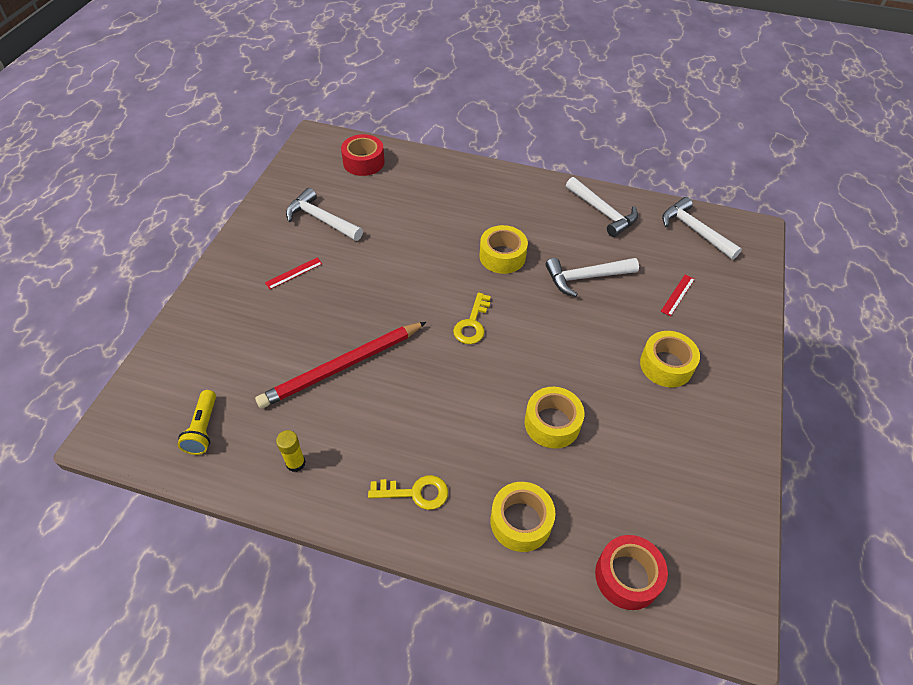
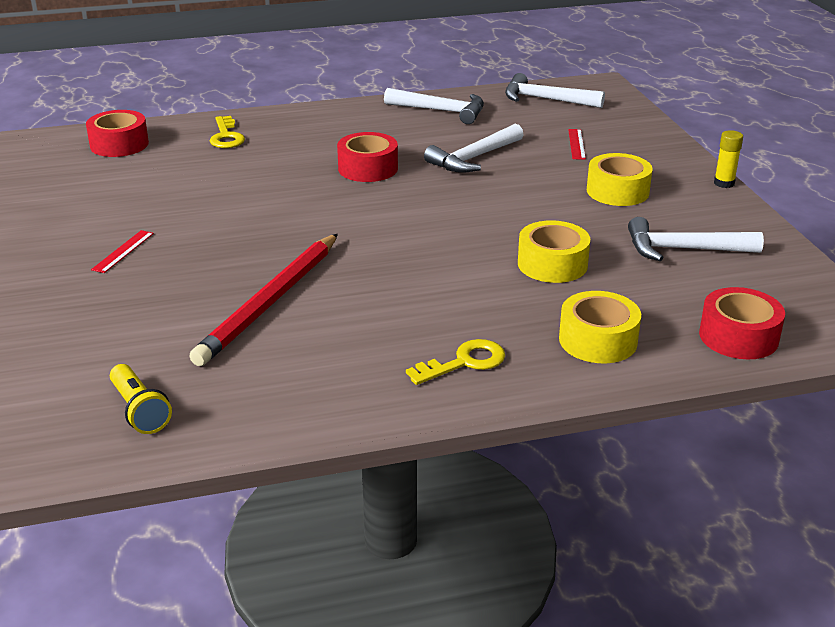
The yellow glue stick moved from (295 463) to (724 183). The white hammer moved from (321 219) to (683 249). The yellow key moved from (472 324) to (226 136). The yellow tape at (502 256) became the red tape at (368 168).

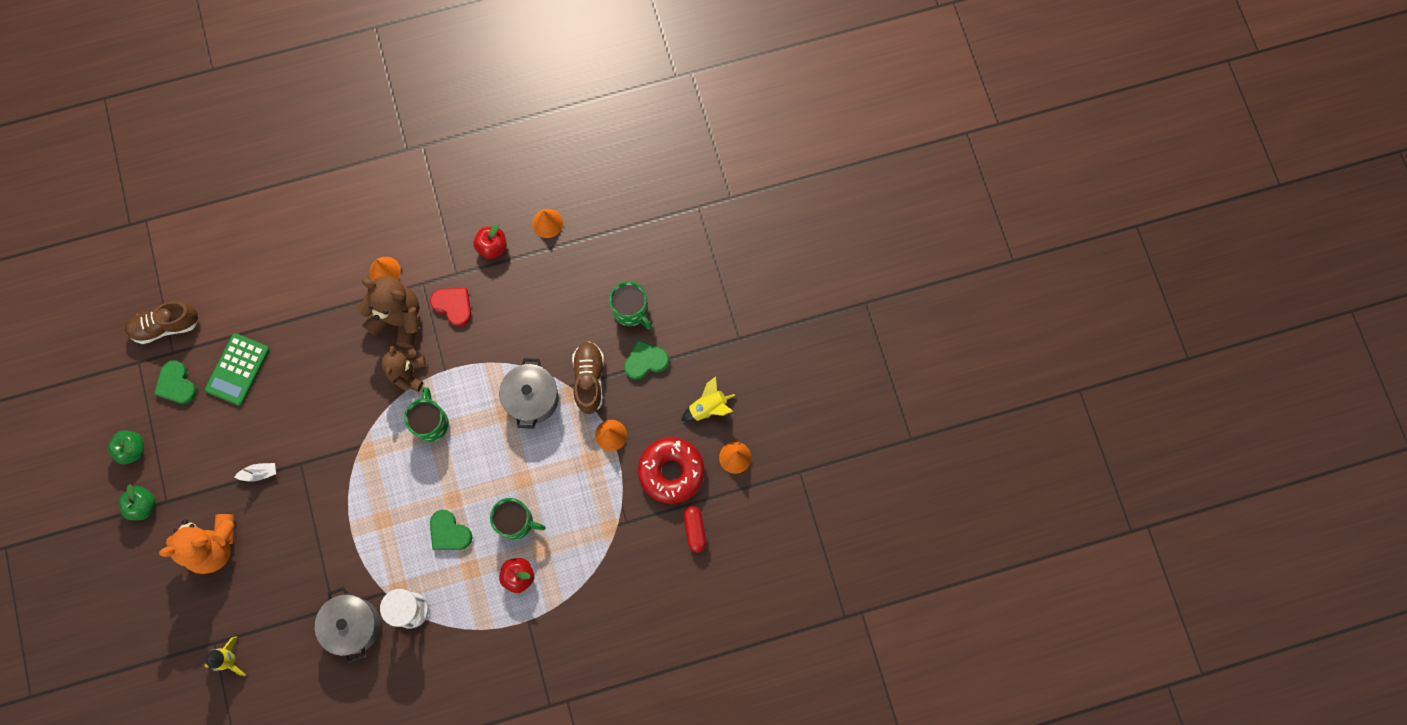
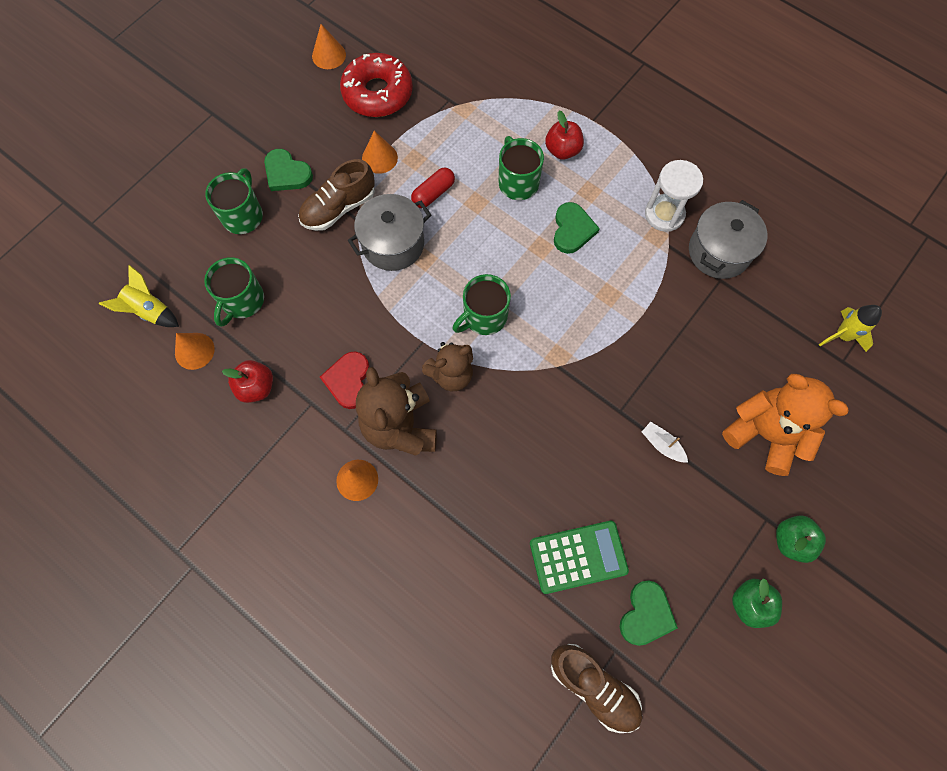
The yellow rocket moved from (708 407) to (150 311). The red capsule moved from (694 530) to (433 193). The green mug at (242 301) appeared.

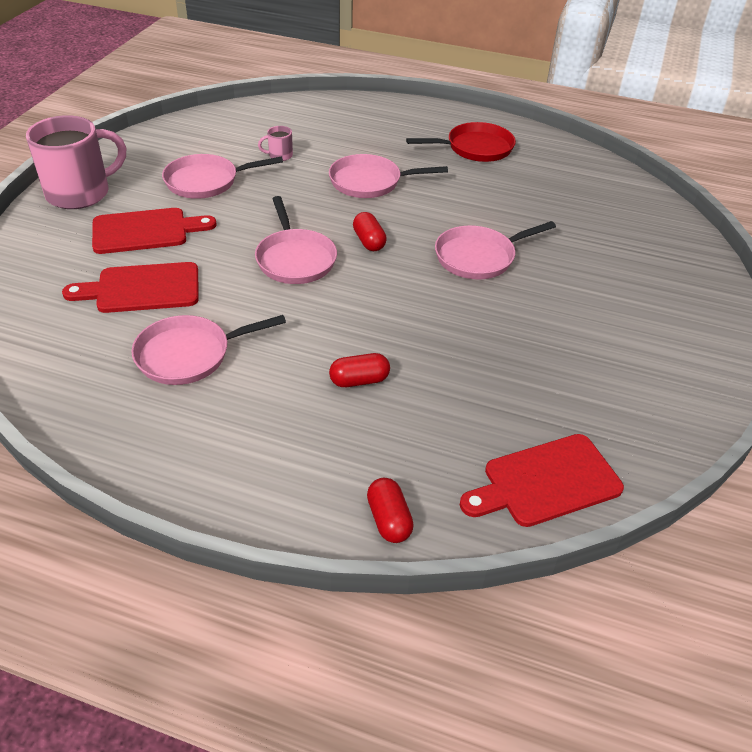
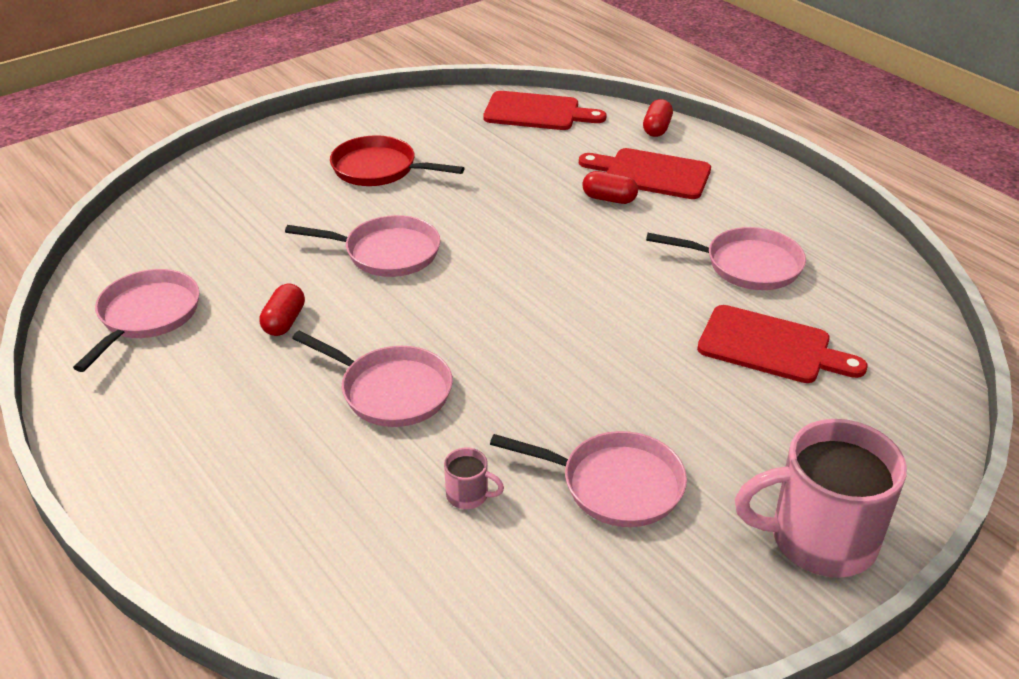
The red cutting board moved from (145 231) to (651 174). The pink pan moved from (295 259) to (146 316). The red capsule moved from (369 241) to (284 322). The red pan moved from (475 148) to (379 169).

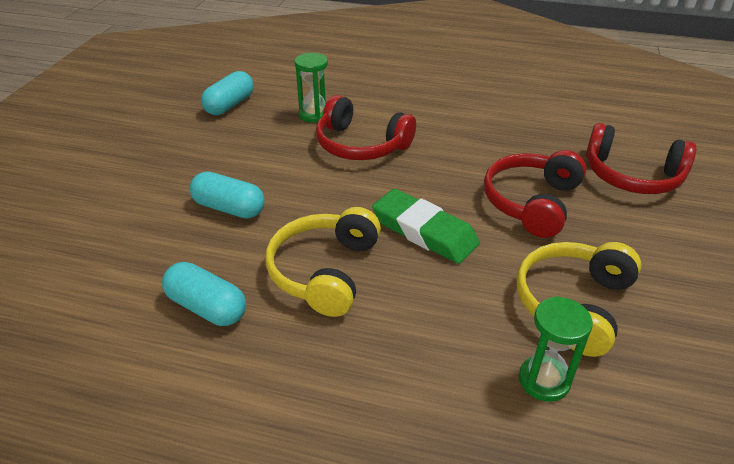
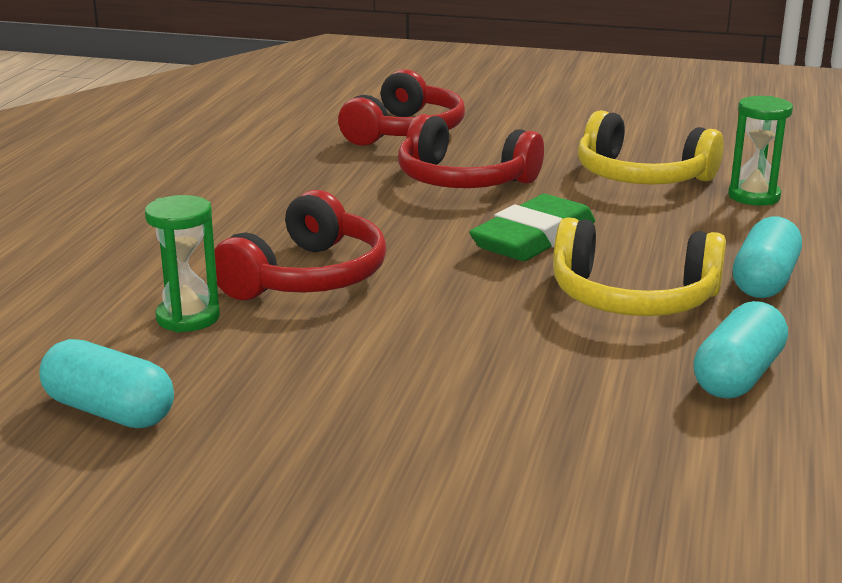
The turquoise capsule moved from (229 208) to (764 281).

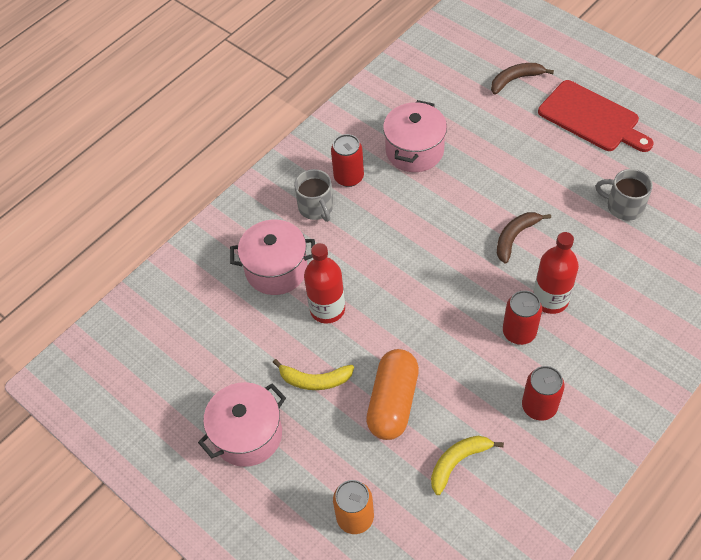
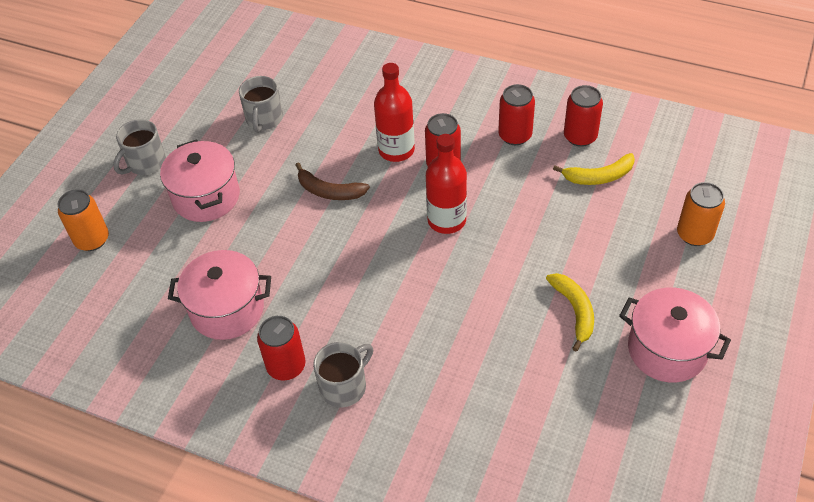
The pink pot moved from (276 269) to (206 197). The red bottle moved from (327 309) to (446 220). The orange capsule at (393 402) disappeared. The yellow banana at (458 462) turned 45 degrees counterclockwise. The brown banana at (515 80) was replaced by the orange can at (92 240). The red cutting board at (591 118) was replaced by the grey mug at (145 163). The red can at (580 137) appeared.

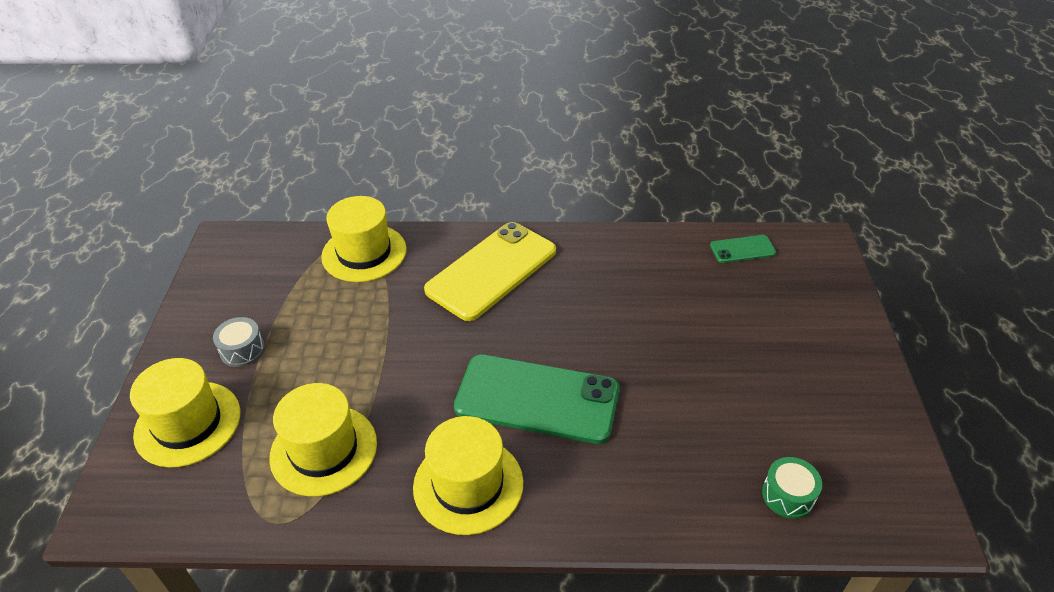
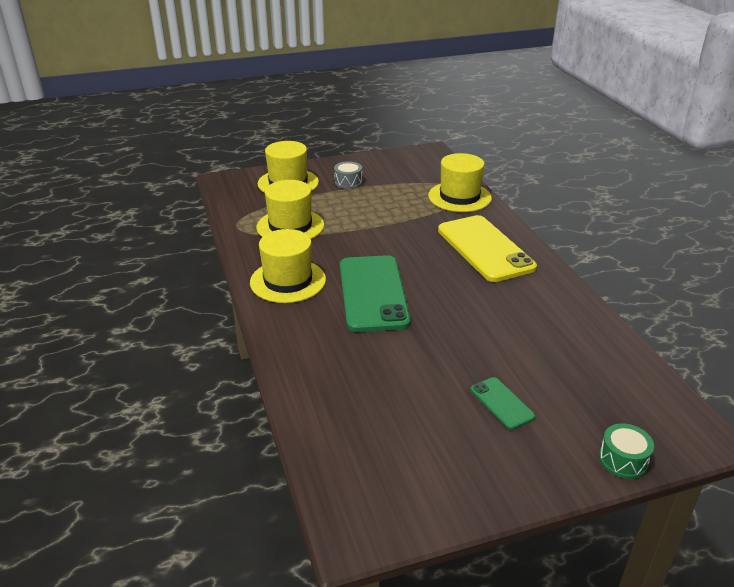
The yellow phone at (492 271) turned 45 degrees clockwise. The green phone moved from (742 249) to (502 403). The green drum moved from (788 495) to (623 460).

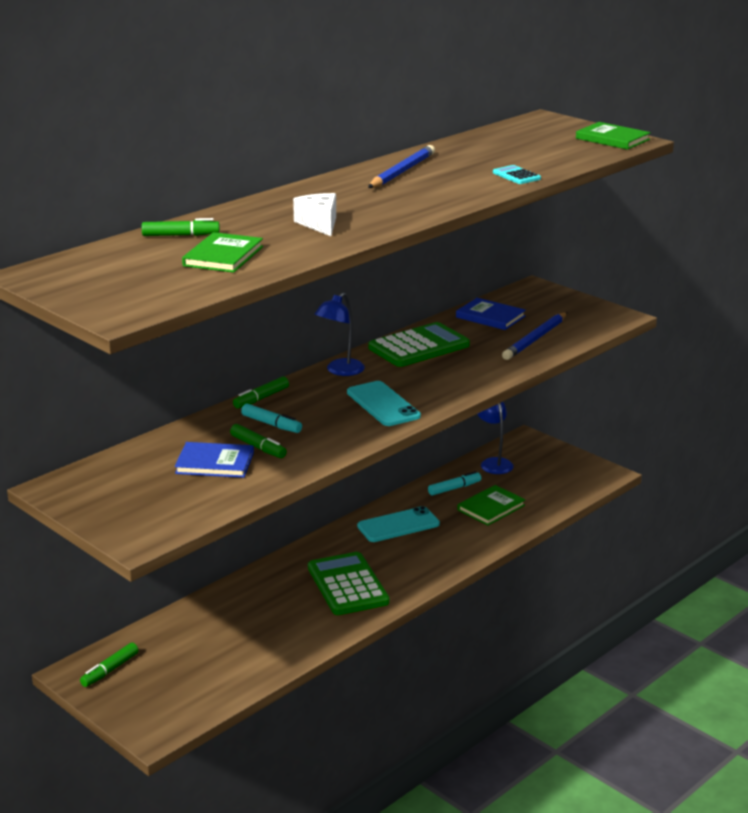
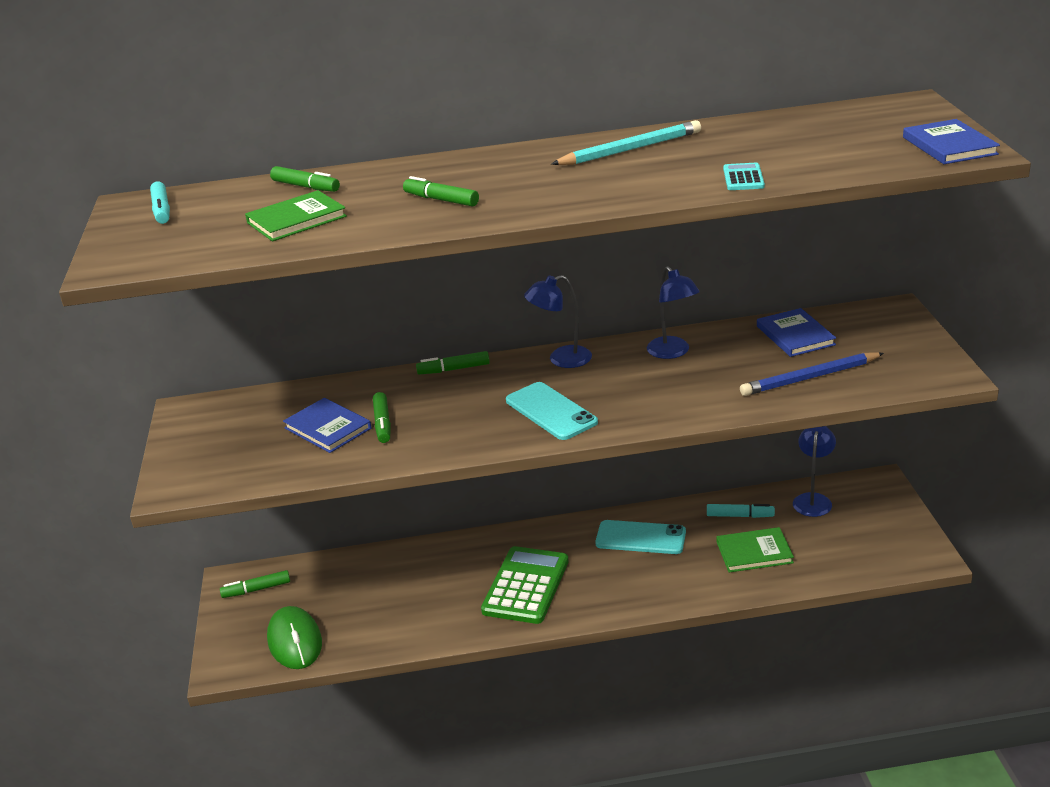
The turquoise marker moved from (271 424) to (162 210). The white cheese at (319 224) was replaced by the green marker at (441 200). The turquoise phone at (383 404) turned 45 degrees counterclockwise. The blue pencil at (402 171) became the turquoise pencil at (630 149). The green calculator at (419 347) was replaced by the blue lamp at (673 352). The green book at (612 139) became the blue book at (949 146). The green mouse at (295 641) appeared.

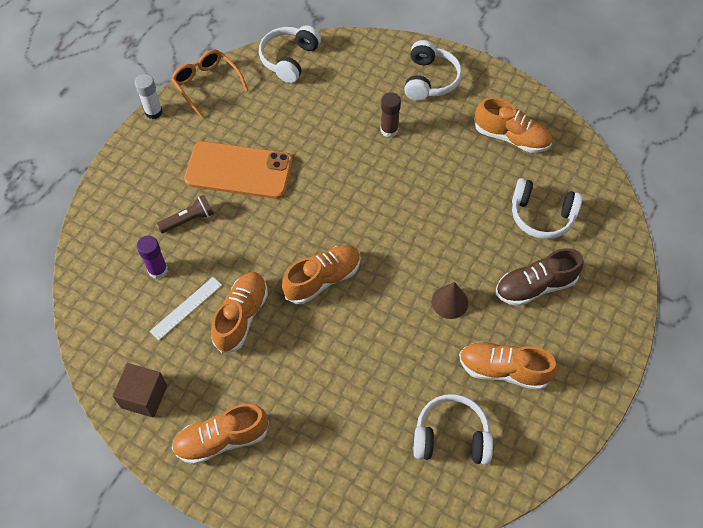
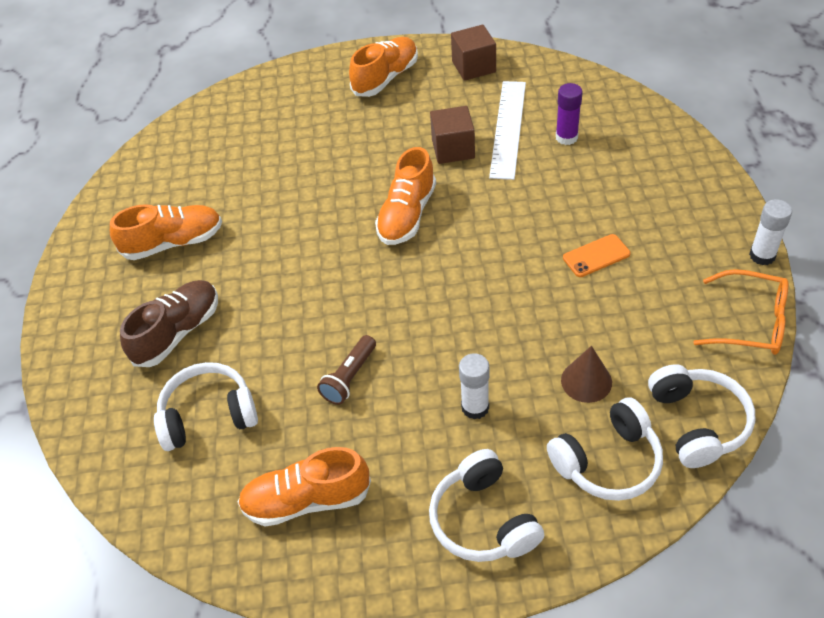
The white ruler at (186 308) changed to 1.59 times the size. The brown flashlight moved from (188 220) to (349 377). The orange phone at (239 170) changed to 0.45 times the size. The orange shoe at (241 317) was replaced by the brown cube at (453 149). The brown glue stick at (389 130) became the white glue stick at (475 407). The white headphones moved from (451 436) to (608 462). The brown cone moved from (449 302) to (586 381).

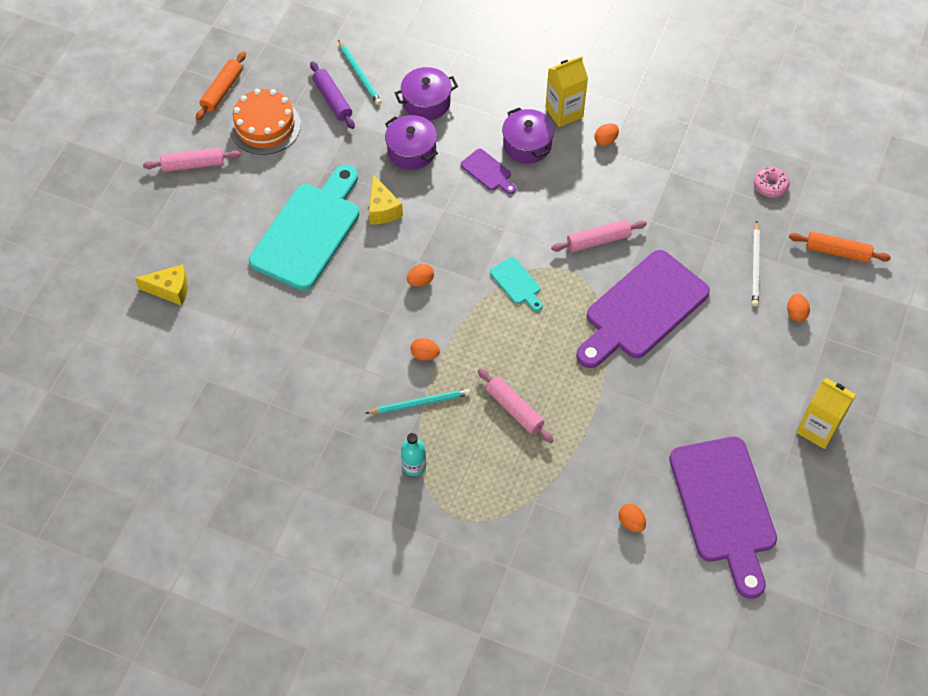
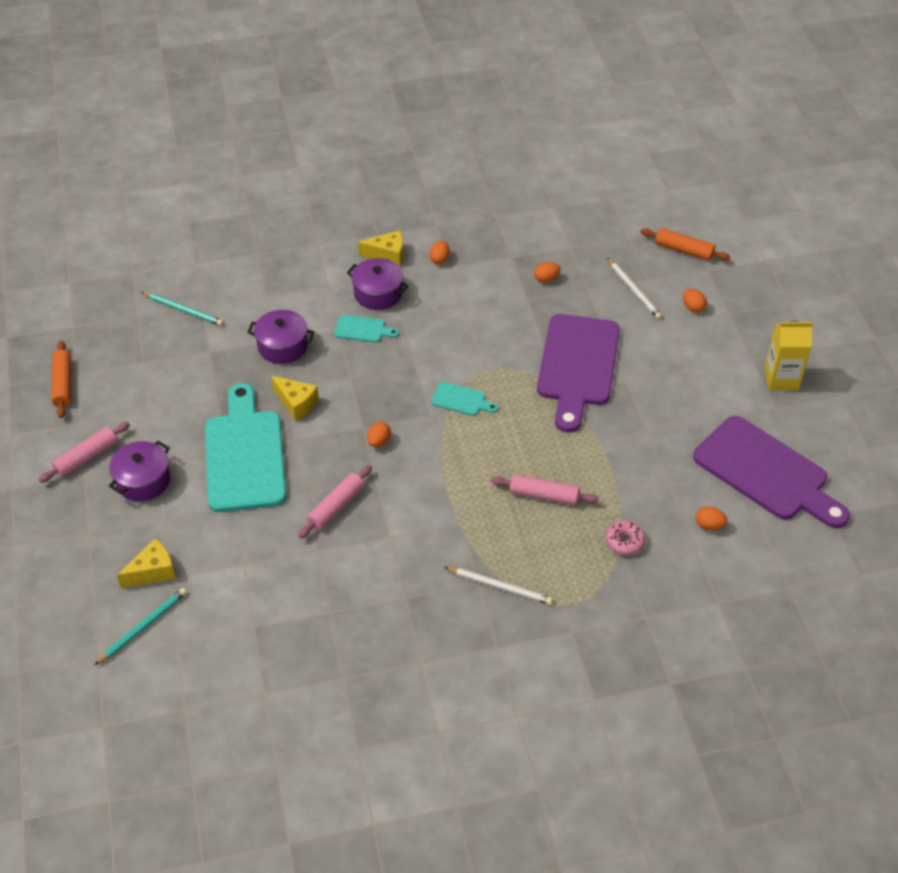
The orange cake at (265 126) disappeared. The purple rolling pin at (332 100) disappeared. The turquoise pencil moved from (420 403) to (143 626). The purple pot moved from (426 102) to (143 480). The turquoise bottle at (414 466) was replaced by the white pencil at (500 586). The orange egg moved from (425 355) to (546 279). The purple cutting board at (488 171) became the turquoise cutting board at (362 329). The yellow carton at (564 112) was replaced by the yellow cheese at (387 255). The pink rolling pin moved from (598 240) to (336 506). The pink donut moved from (770 185) to (624 541). The orange rolling pin at (837 252) turned 45 degrees clockwise.

